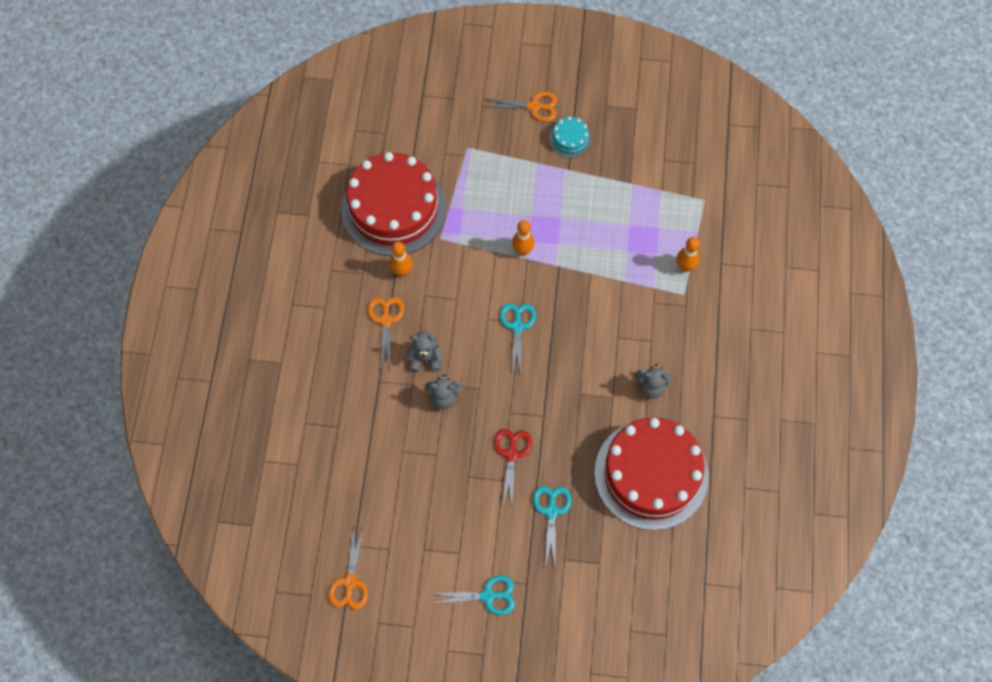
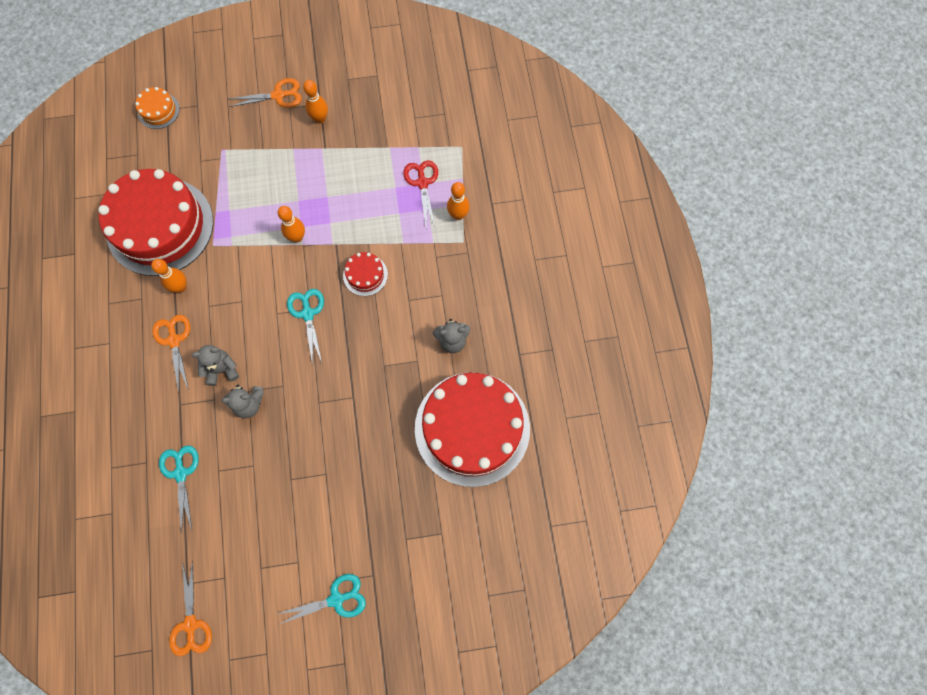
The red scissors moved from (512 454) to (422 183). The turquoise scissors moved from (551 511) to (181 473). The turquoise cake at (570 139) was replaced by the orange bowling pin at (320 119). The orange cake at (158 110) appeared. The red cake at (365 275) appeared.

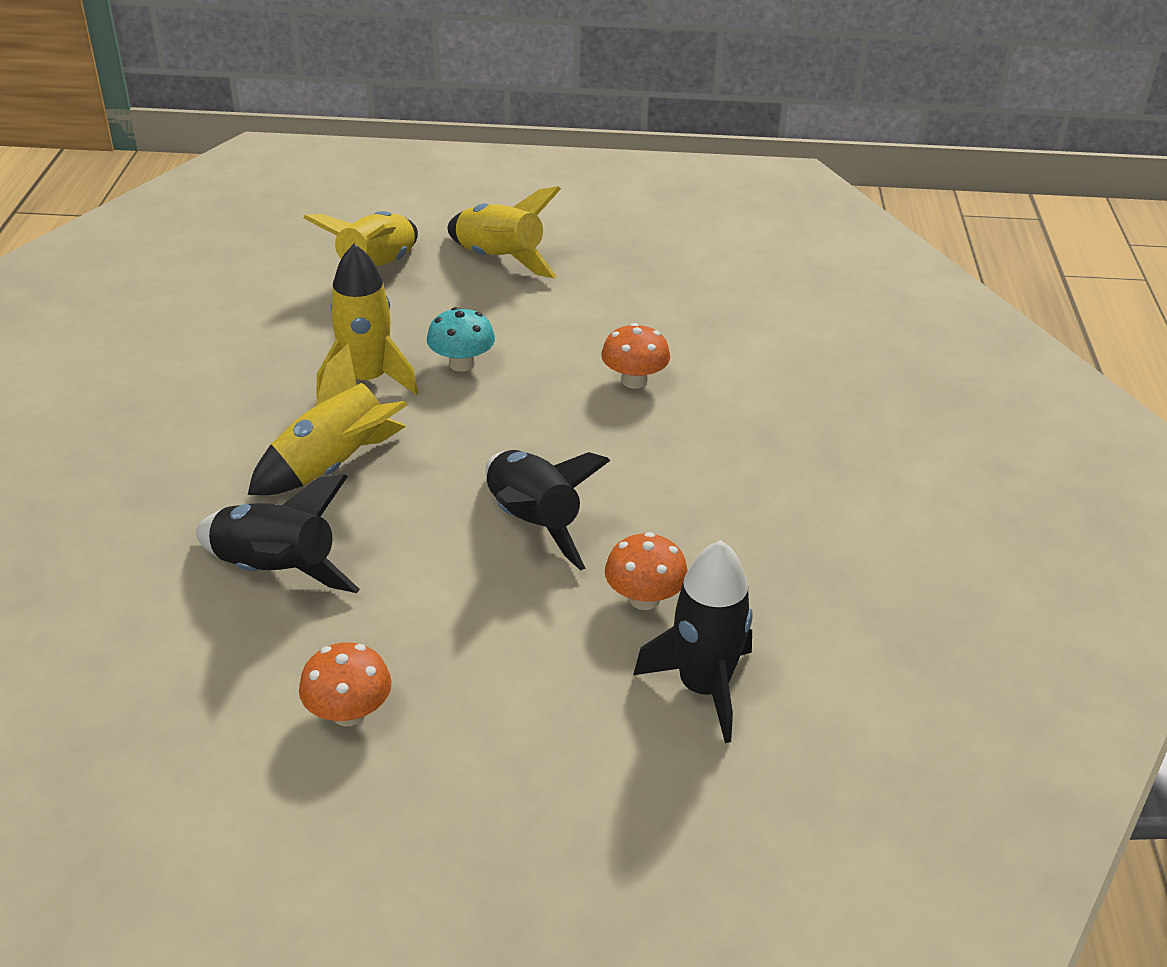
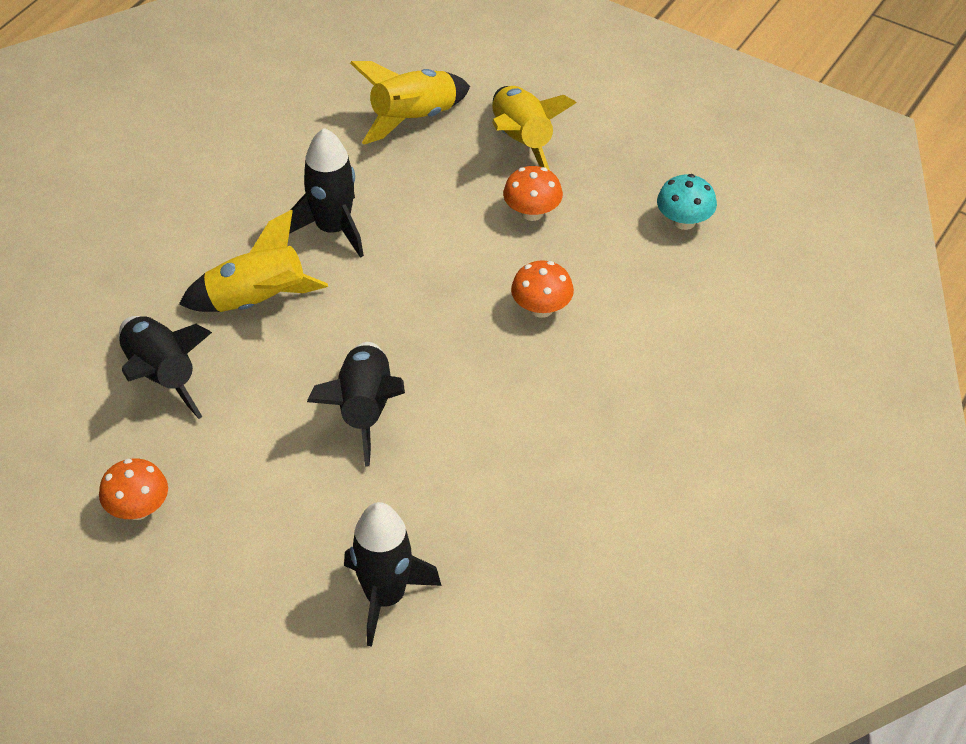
The yellow rocket at (366 380) became the black rocket at (333 229). The turquoise mushroom moved from (461 364) to (684 221). The orange mushroom moved from (644 598) to (532 212).

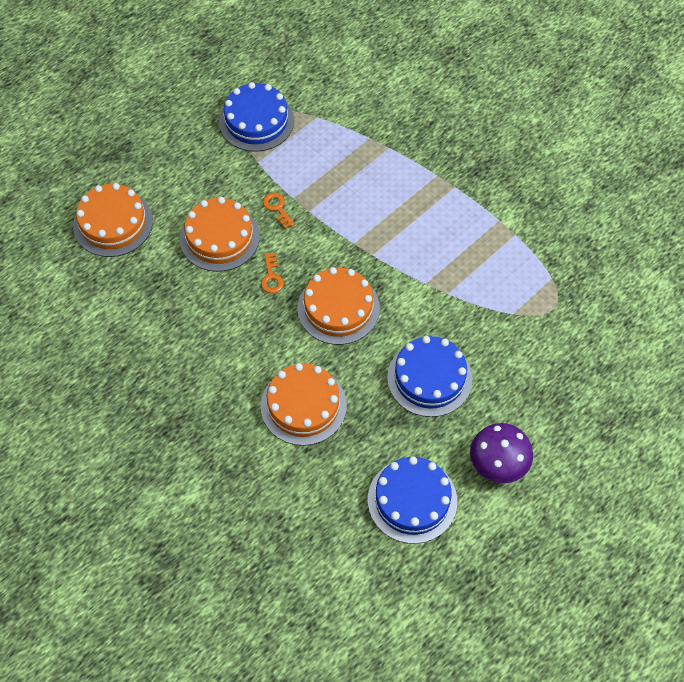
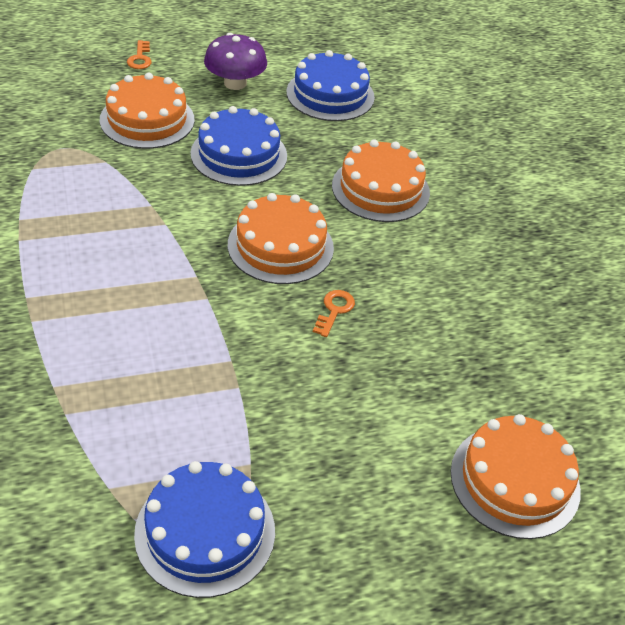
The orange cake moved from (219 237) to (147 120). The orange key moved from (277 208) to (140 58).

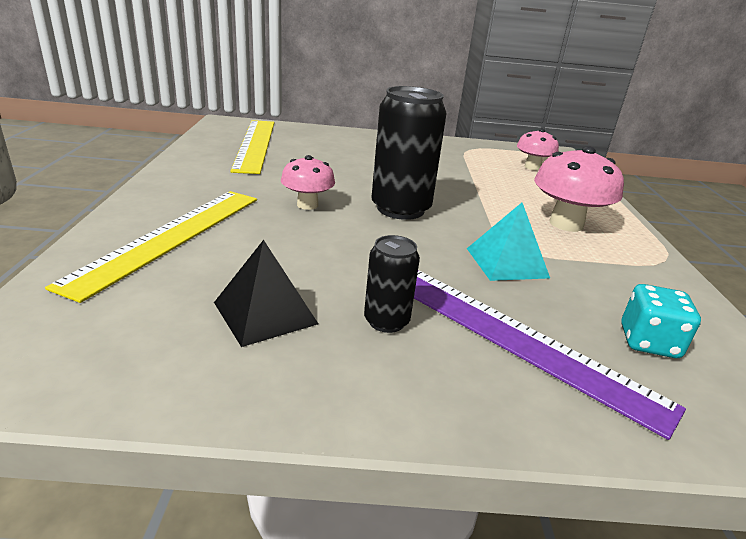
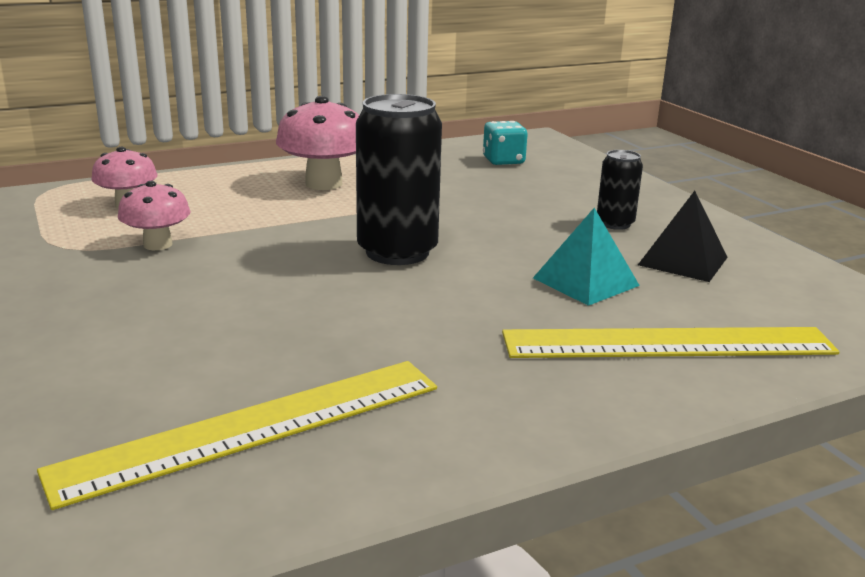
The pink mushroom moved from (307 205) to (158 244). The purple ruler at (517 339) disappeared. The turquoise pyramid moved from (506 262) to (586 281).

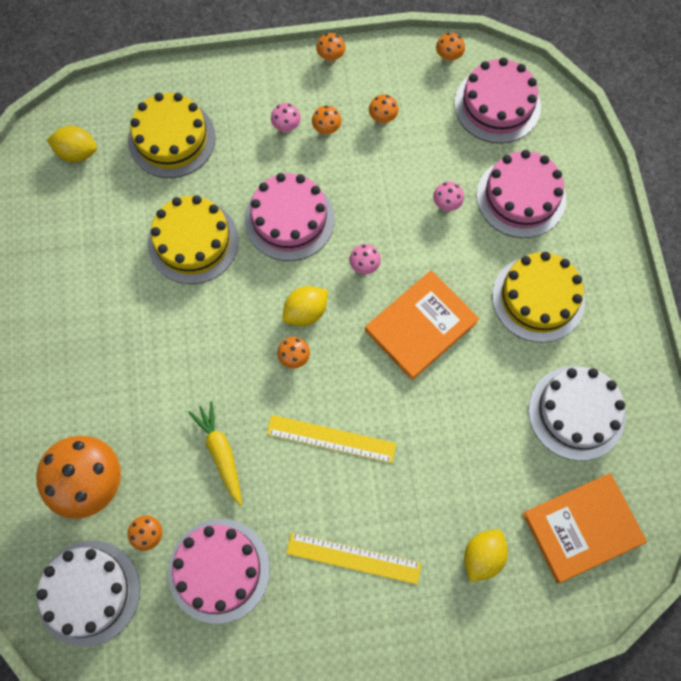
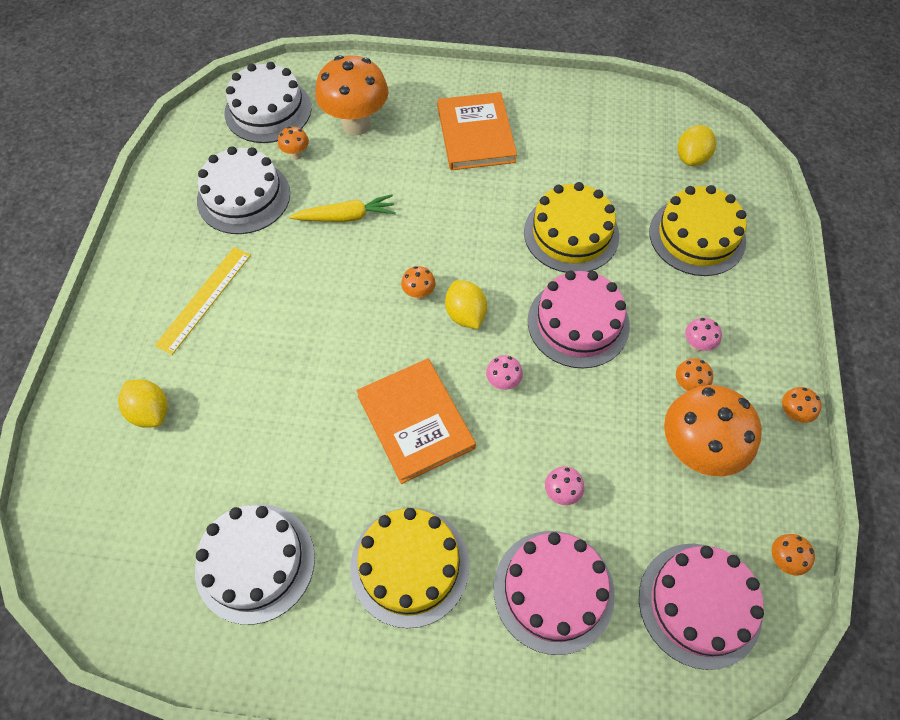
The pink cake at (219 570) became the white cake at (243 197). The yellow ruler at (331 438) disappeared. The orange mushroom at (382 119) changed to 2.36 times the size. The orange book moved from (582 528) to (475 134).

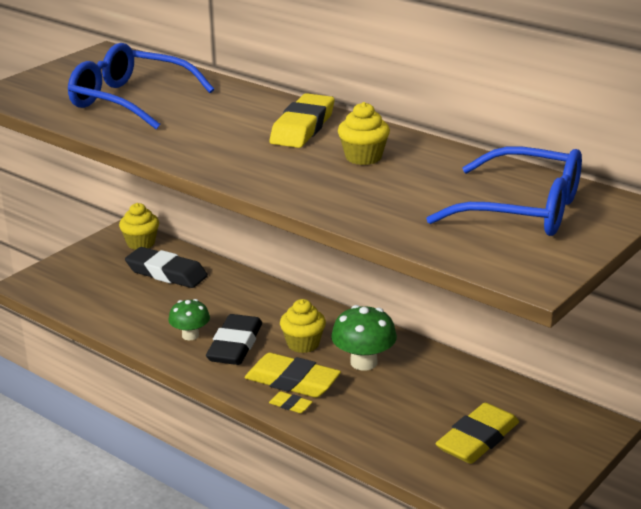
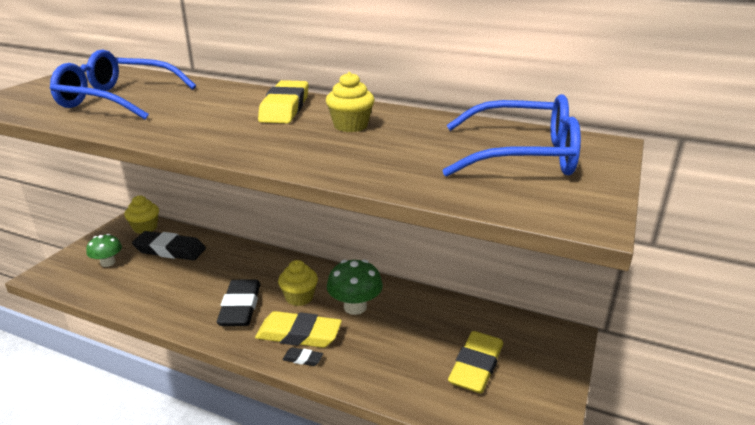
The green mushroom moved from (190 335) to (108 263). The yellow eraser at (290 405) became the black eraser at (303 359).

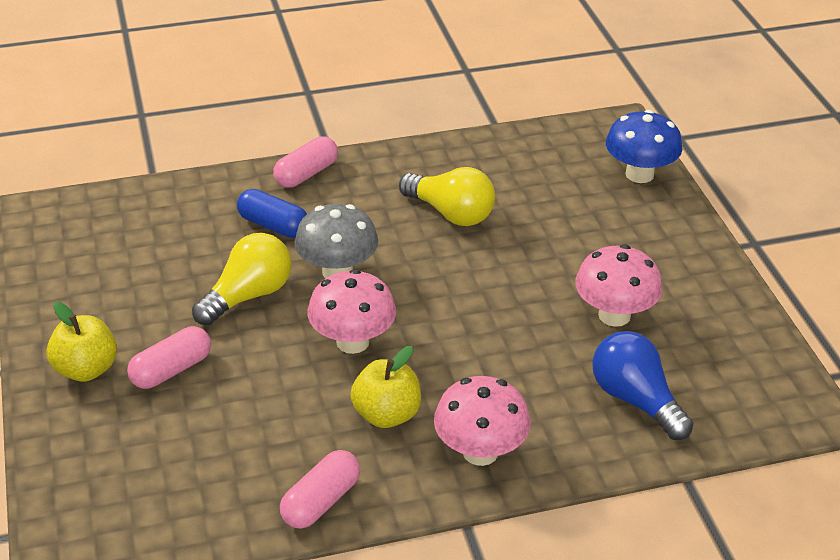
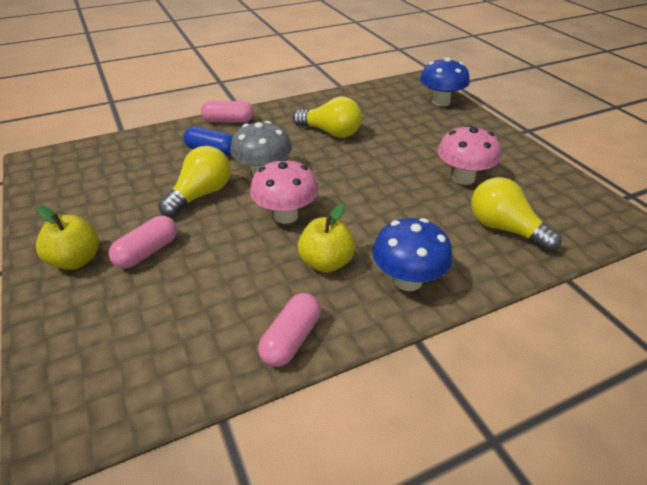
The pink capsule at (306 174) turned 60 degrees clockwise. The pink mushroom at (480 452) became the blue mushroom at (408 280). The blue light bulb at (635 400) became the yellow light bulb at (504 229).

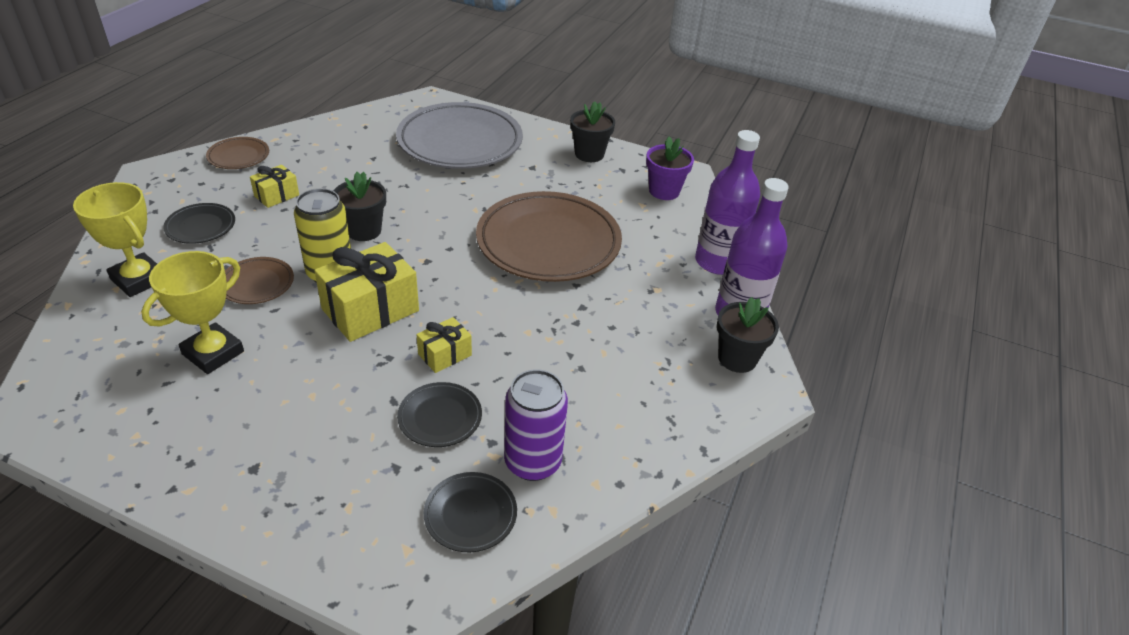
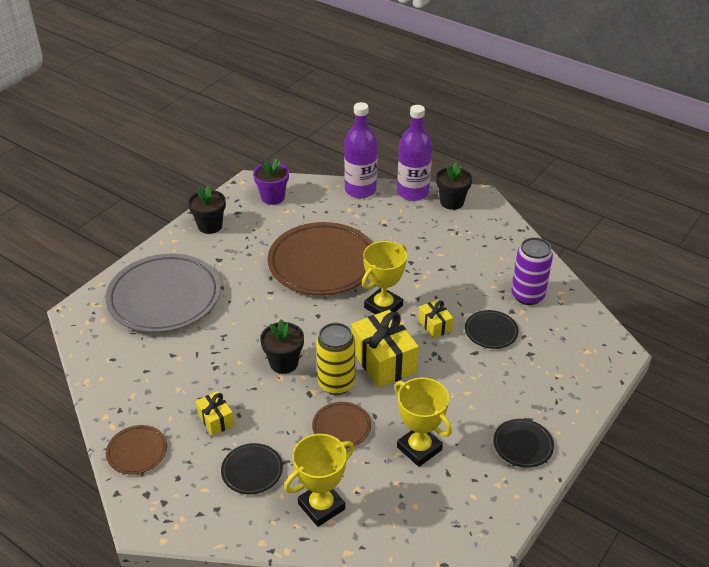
The black plate moved from (470 514) to (522 445). The yellow trophy at (383 307) appeared.

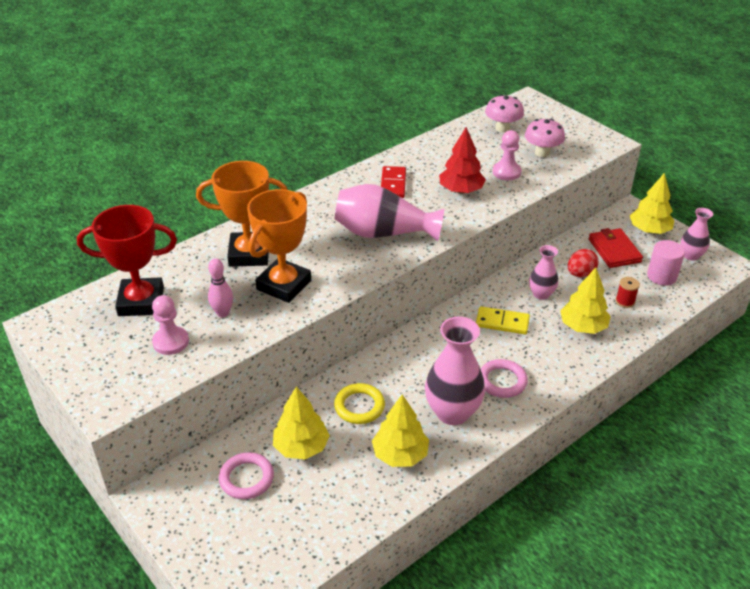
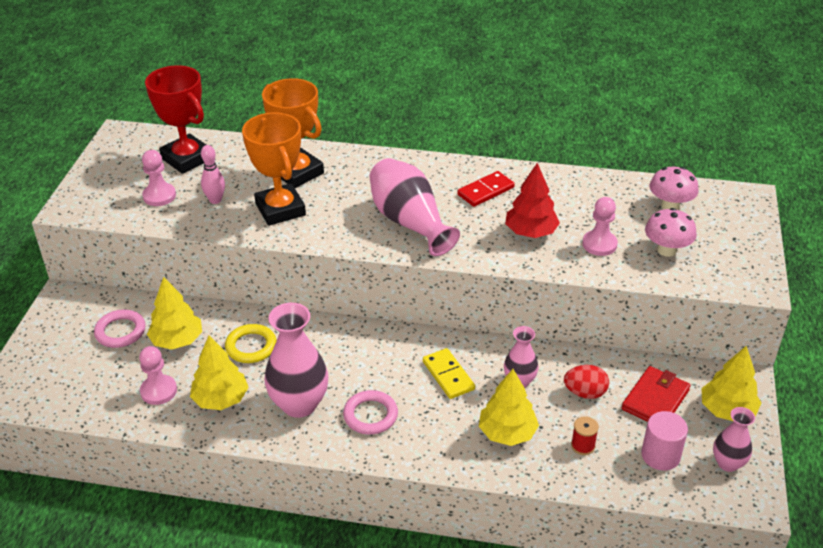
The orange trophy at (284 285) turned 75 degrees clockwise. The pink pawn at (158 391) appeared.

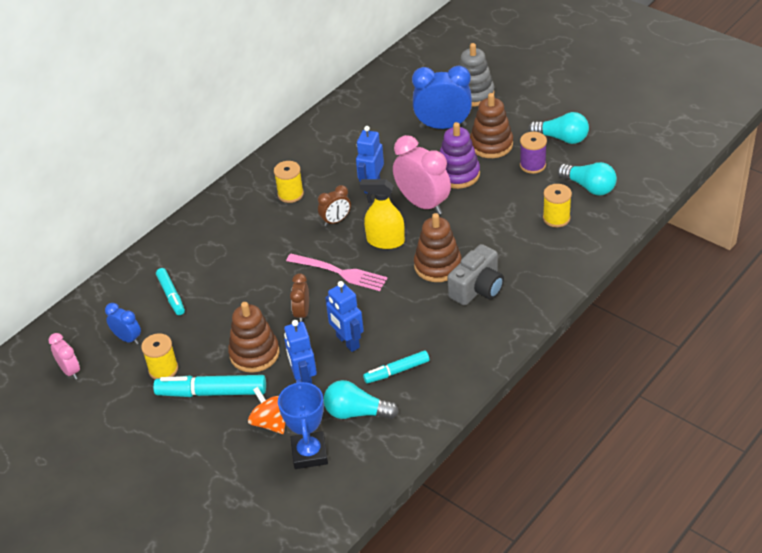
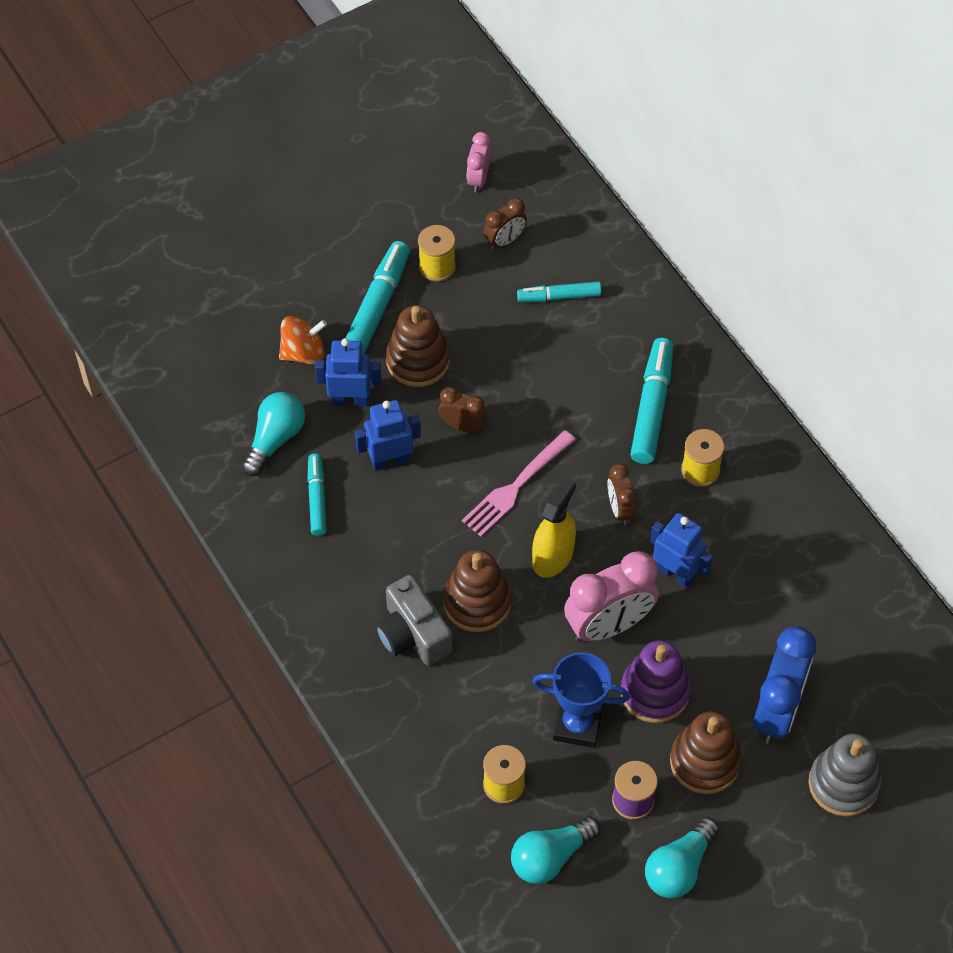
The pink clock at (70 371) turned 120 degrees clockwise. The blue clock at (127 338) became the brown clock at (504 240). The blue trophy moved from (309 453) to (577 725). The turquoise marker at (651 407) appeared.

